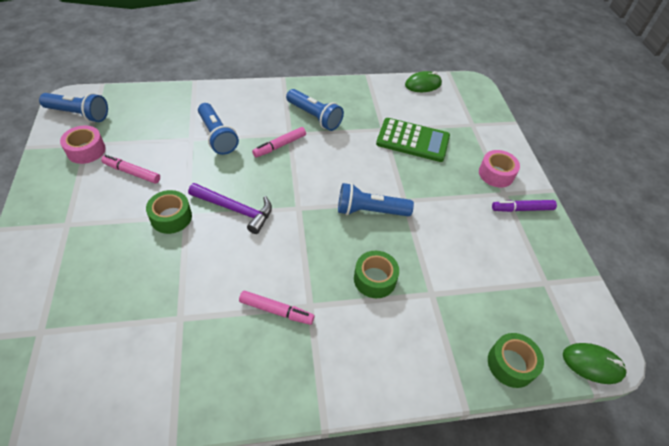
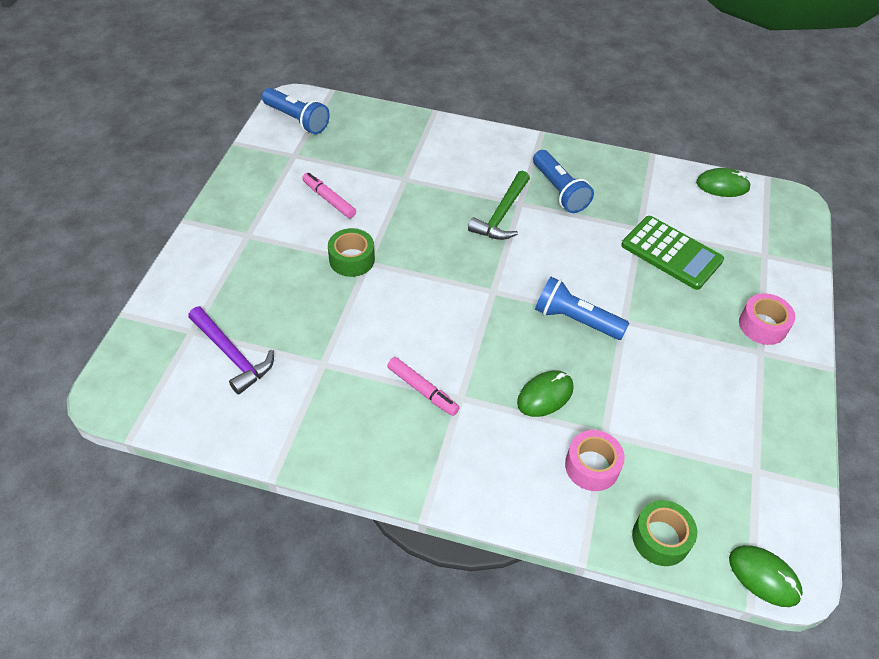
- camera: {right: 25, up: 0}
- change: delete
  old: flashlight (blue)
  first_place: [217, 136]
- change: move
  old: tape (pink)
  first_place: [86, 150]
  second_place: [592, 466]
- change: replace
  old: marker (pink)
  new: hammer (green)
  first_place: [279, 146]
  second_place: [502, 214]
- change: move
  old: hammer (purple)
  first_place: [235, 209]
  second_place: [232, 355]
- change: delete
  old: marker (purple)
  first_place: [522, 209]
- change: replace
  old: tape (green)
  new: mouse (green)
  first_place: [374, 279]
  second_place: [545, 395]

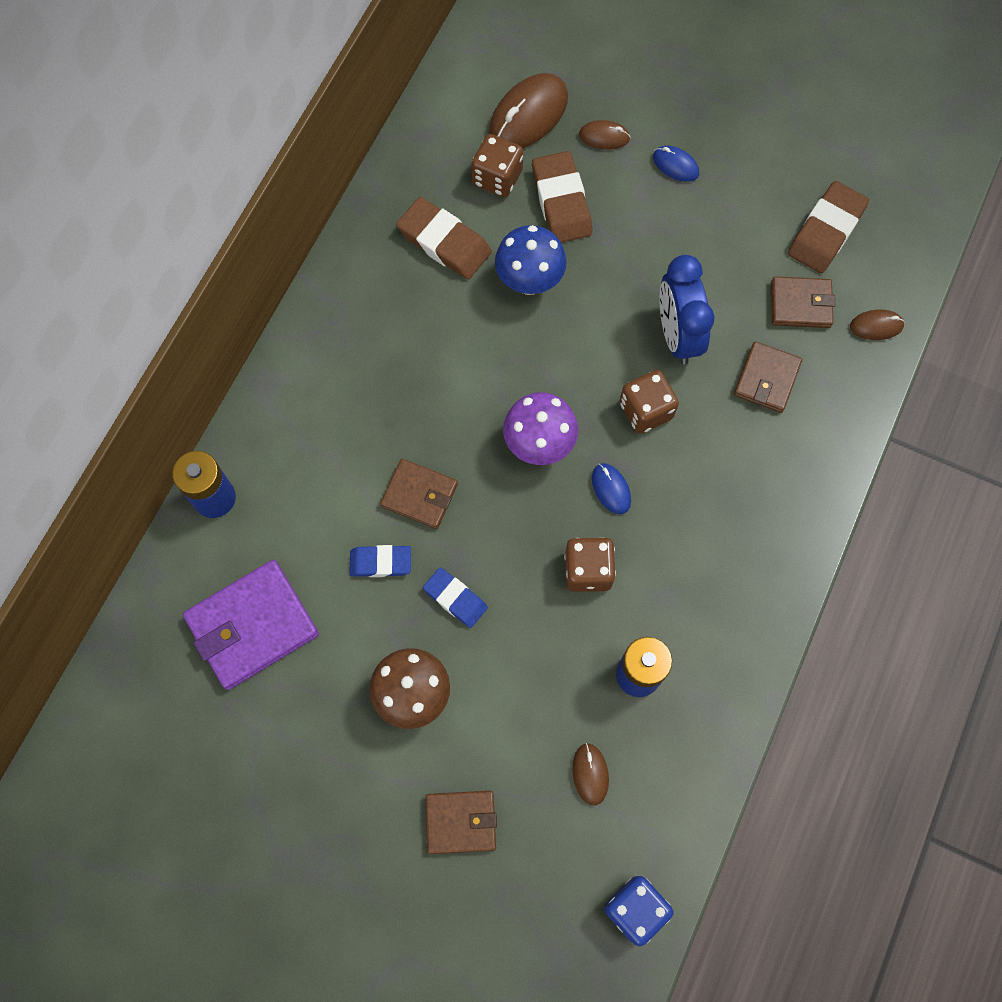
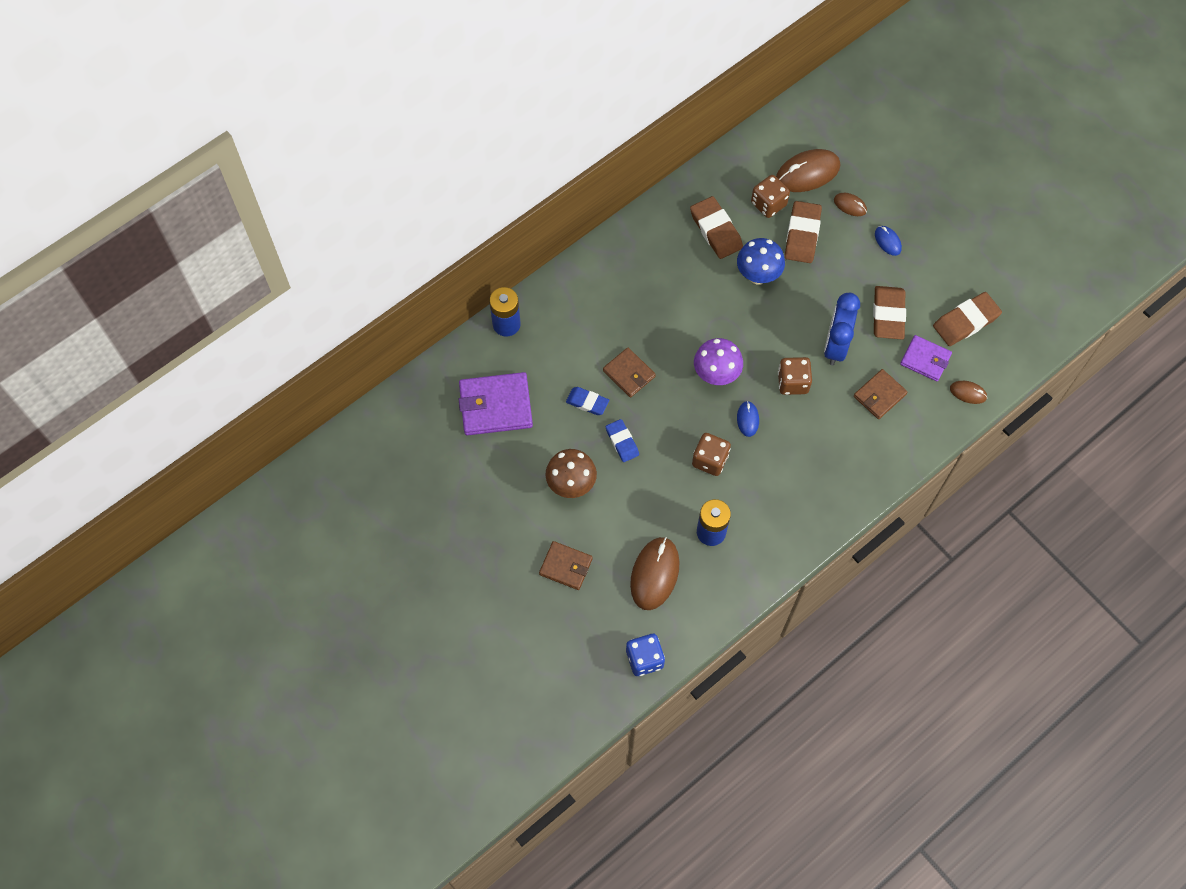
- camera: {right: 25, up: -5}
- change: recolor
  old: wallet (brown)
  new: wallet (purple)
  first_place: [800, 304]
  second_place: [925, 360]
- change: resize
  old: mouse (brown)
  first_place: [590, 774]
  second_place: [654, 574]
  factor: 1.96
- change: insert
  new: eraser (brown)
  second_place: [888, 315]

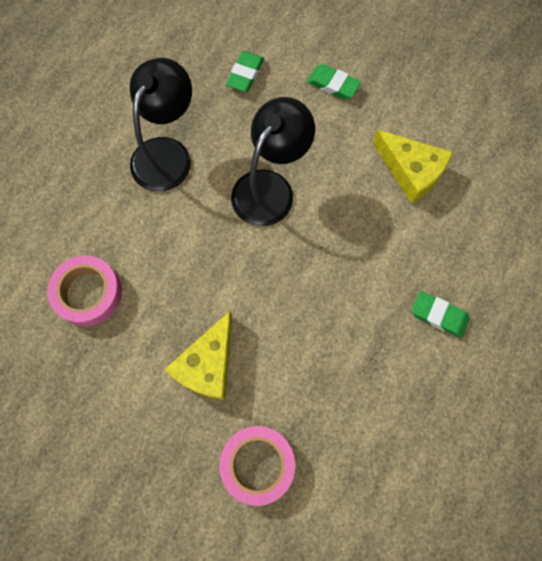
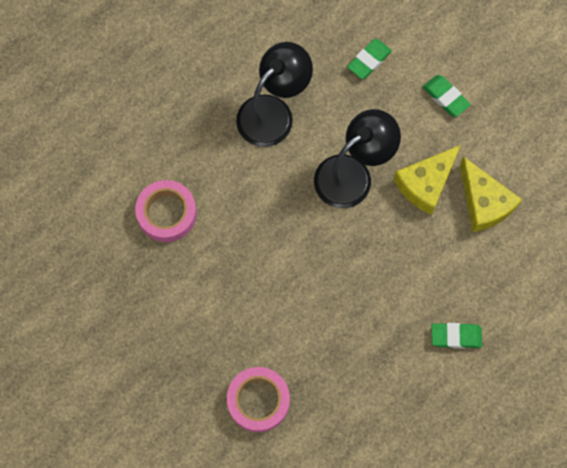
- camera: {right: 20, up: 0}
- change: rotate
  old: eraser (green)
  first_place: [439, 315]
  second_place: [456, 336]
  degrees: -45
- change: move
  old: cheese (yellow)
  first_place: [208, 365]
  second_place: [425, 184]

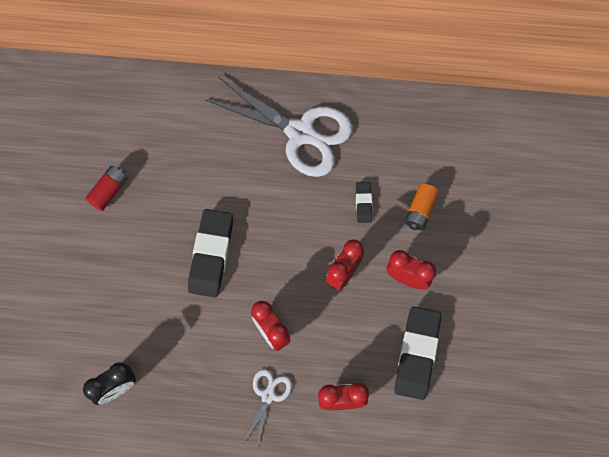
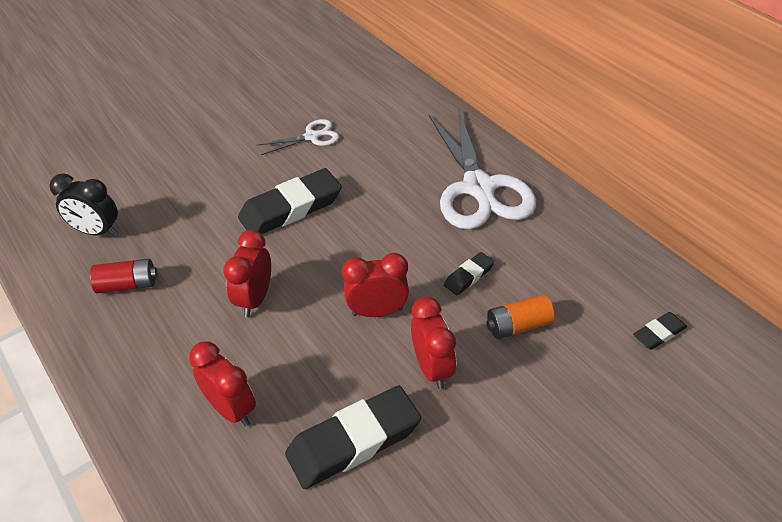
- camera: {right: 50, up: -25}
- change: move
  old: battery (red)
  first_place: [109, 191]
  second_place: [127, 285]
- change: move
  old: scissors (white)
  first_place: [268, 395]
  second_place: [312, 137]
- change: insert
  new: eraser (black)
  second_place: [659, 333]

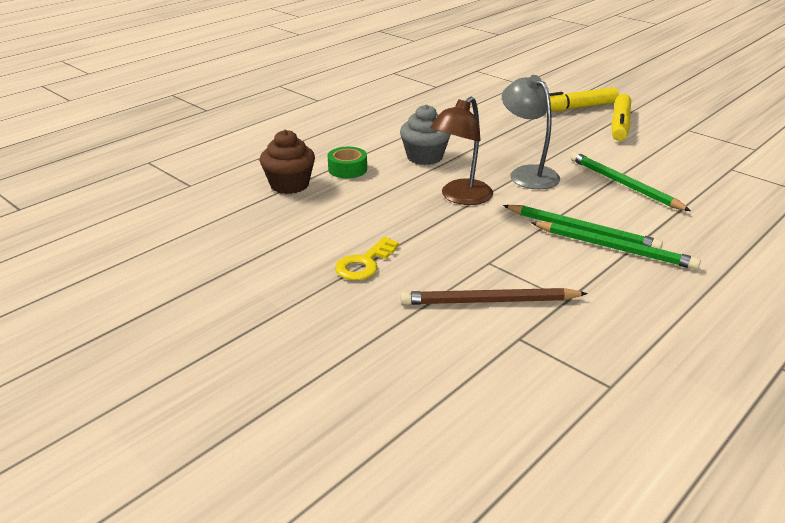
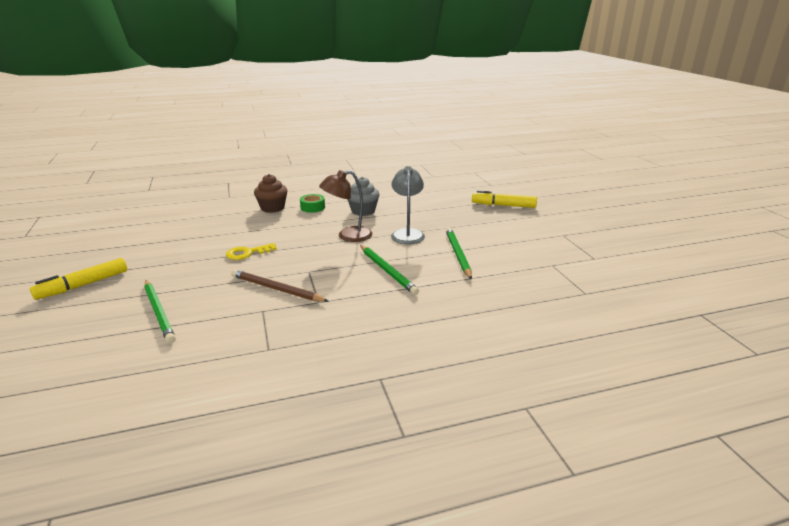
- camera: {right: 30, up: -5}
- change: move
  old: marker (yellow)
  first_place: [620, 125]
  second_place: [83, 285]
- change: move
  old: pencil (green)
  first_place: [614, 248]
  second_place: [159, 312]

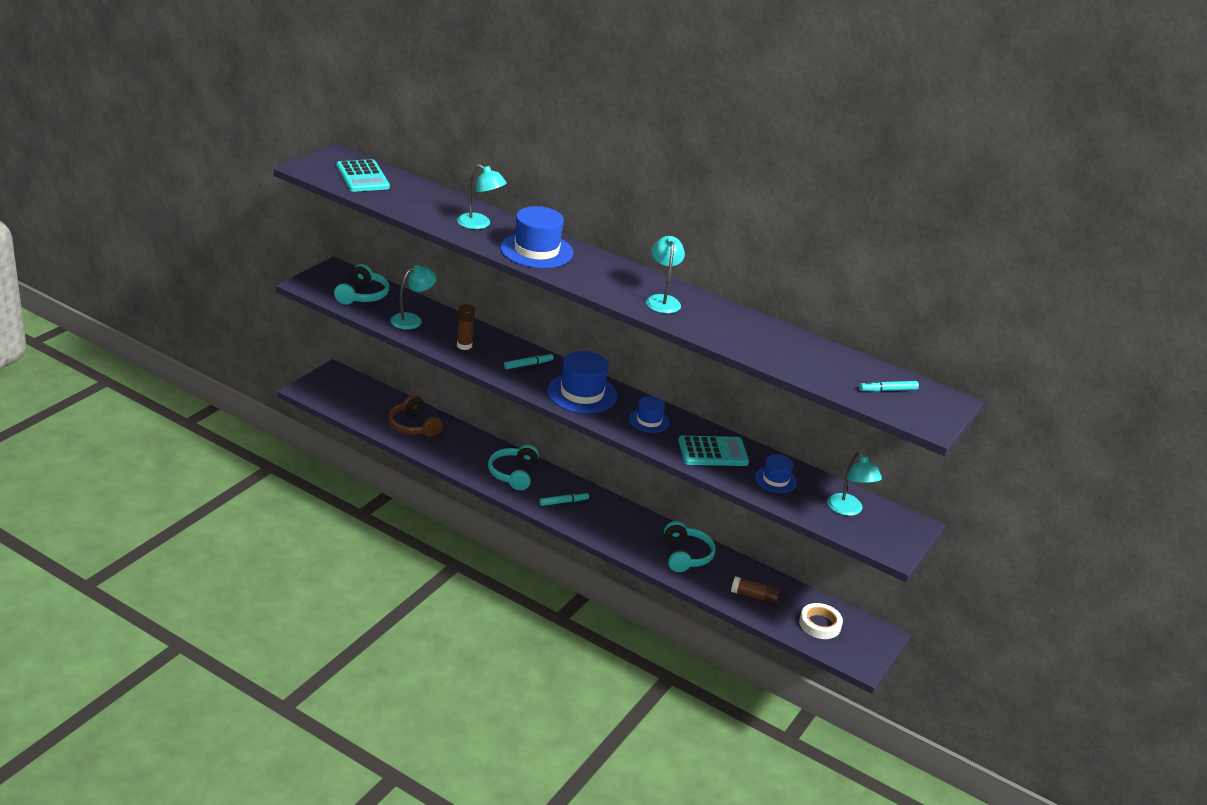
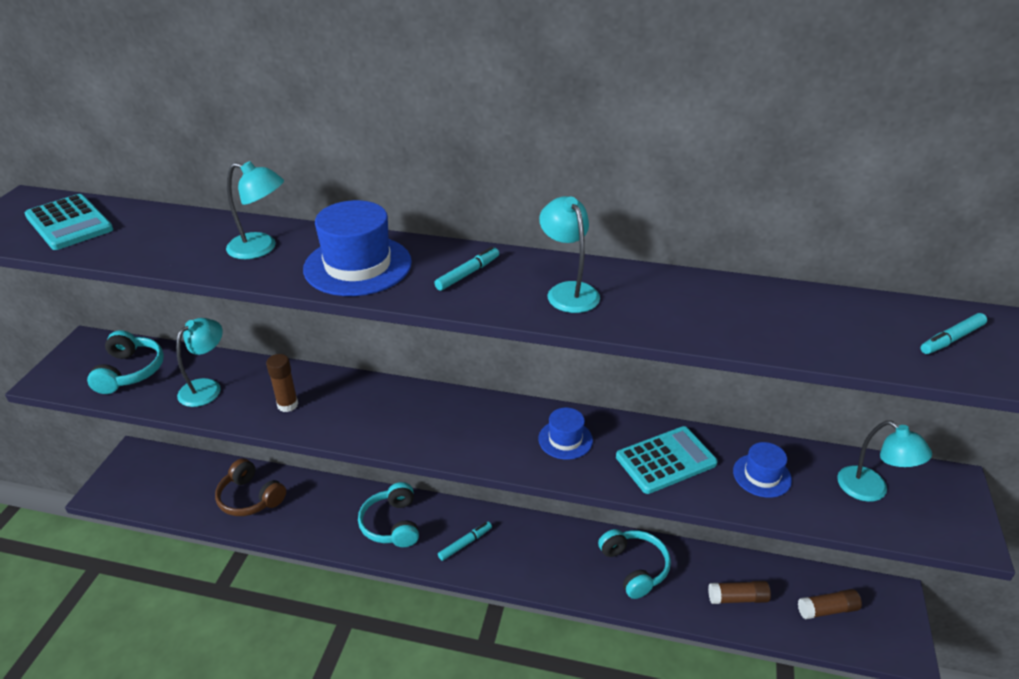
- camera: {right: -15, up: 5}
- change: delete
  old: hat (blue)
  first_place: [582, 393]
- change: move
  old: marker (turquoise)
  first_place: [528, 365]
  second_place: [467, 273]
- change: replace
  old: tape (white)
  new: glue stick (brown)
  first_place: [820, 624]
  second_place: [827, 610]

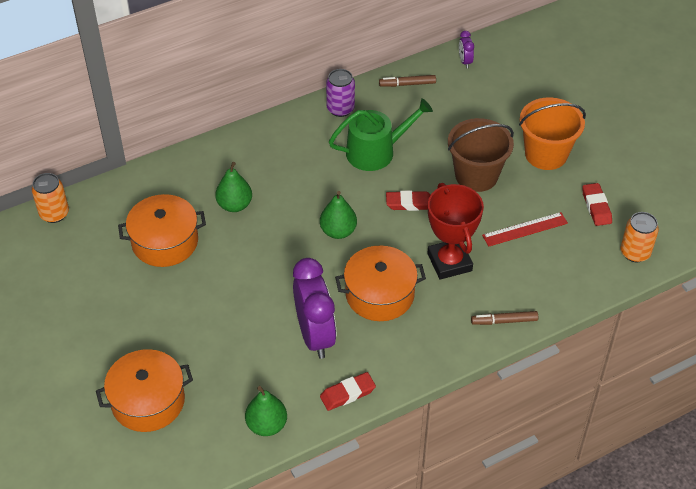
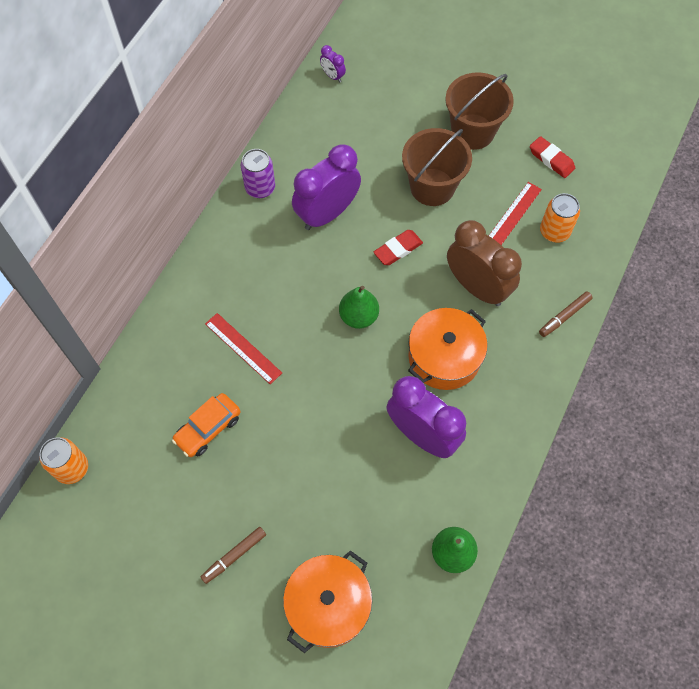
- camera: {right: -35, up: 15}
- change: move
  old: marker (brown)
  first_place: [407, 84]
  second_place: [234, 556]
- change: replace
  old: watering can (green)
  new: clock (purple)
  first_place: [376, 151]
  second_place: [327, 214]
- change: recolor
  old: bucket (orange)
  new: bucket (brown)
  first_place: [546, 154]
  second_place: [472, 132]
- change: replace
  old: pear (green)
  new: ruler (red)
  first_place: [234, 205]
  second_place: [243, 348]
- change: replace
  old: trophy (red)
  new: clock (brown)
  first_place: [449, 262]
  second_place: [477, 287]
- change: replace
  old: pot (orange)
  new: car (orange)
  first_place: [165, 242]
  second_place: [208, 428]
- change: move
  old: can (orange)
  first_place: [635, 252]
  second_place: [554, 231]
- change: delete
  old: eraser (red)
  first_place: [347, 393]

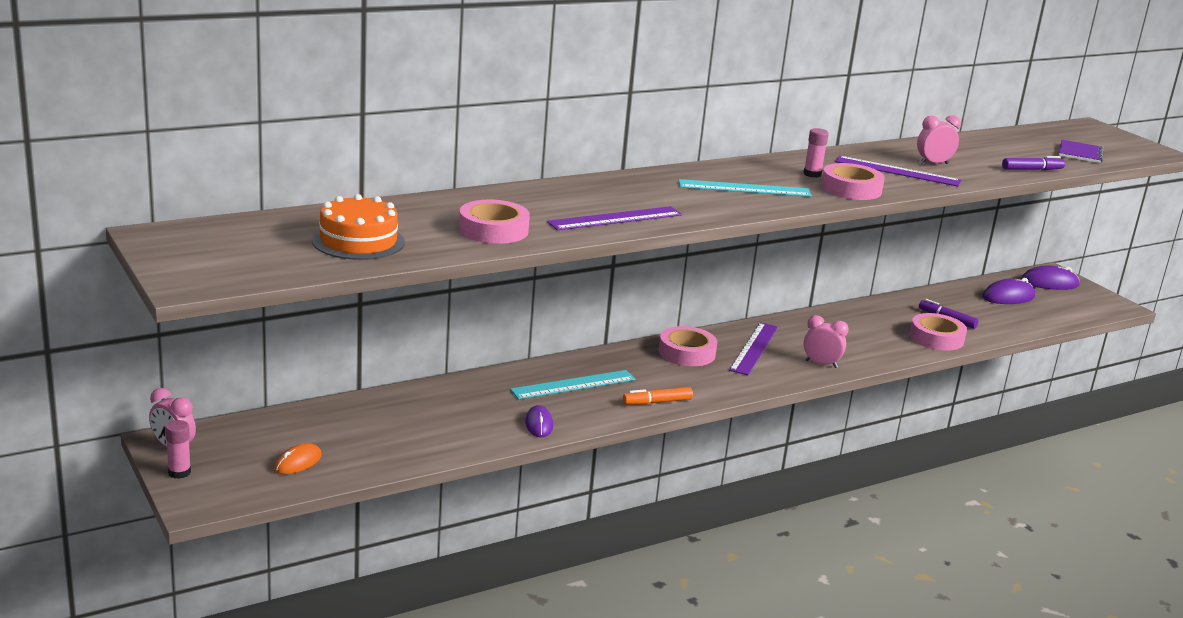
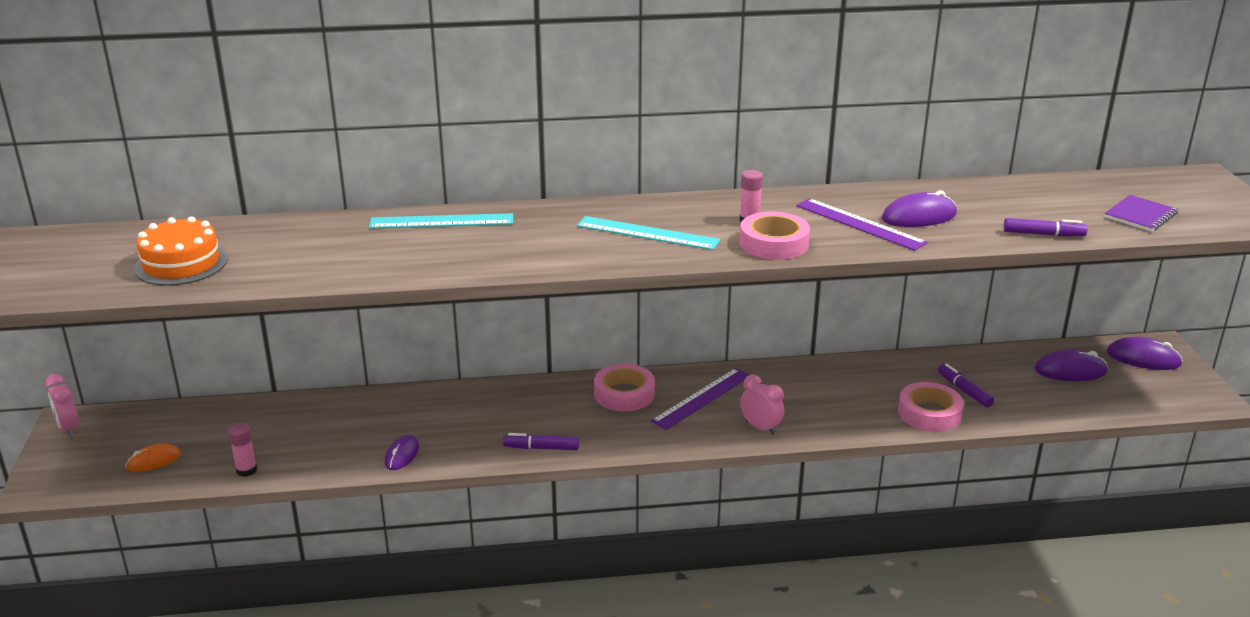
- camera: {right: 25, up: 5}
- change: replace
  old: clock (pink)
  new: mouse (purple)
  first_place: [933, 163]
  second_place: [919, 217]
- change: delete
  old: tape (pink)
  first_place: [493, 230]
- change: delete
  old: ruler (purple)
  first_place: [615, 218]
- change: move
  old: ruler (turquoise)
  first_place: [573, 384]
  second_place: [441, 221]
- change: recolor
  old: marker (orange)
  new: marker (purple)
  first_place: [657, 402]
  second_place: [541, 448]
- change: move
  old: glue stick (pink)
  first_place: [179, 472]
  second_place: [246, 470]

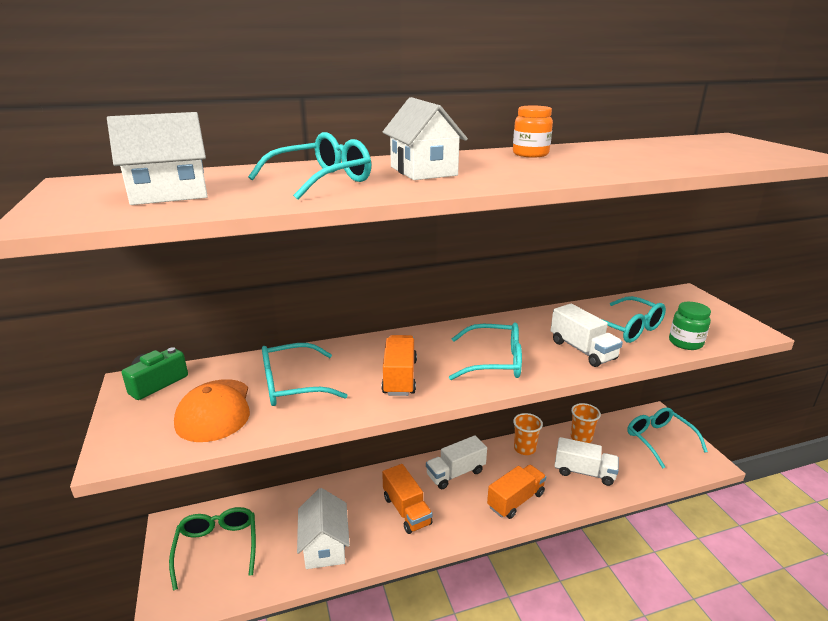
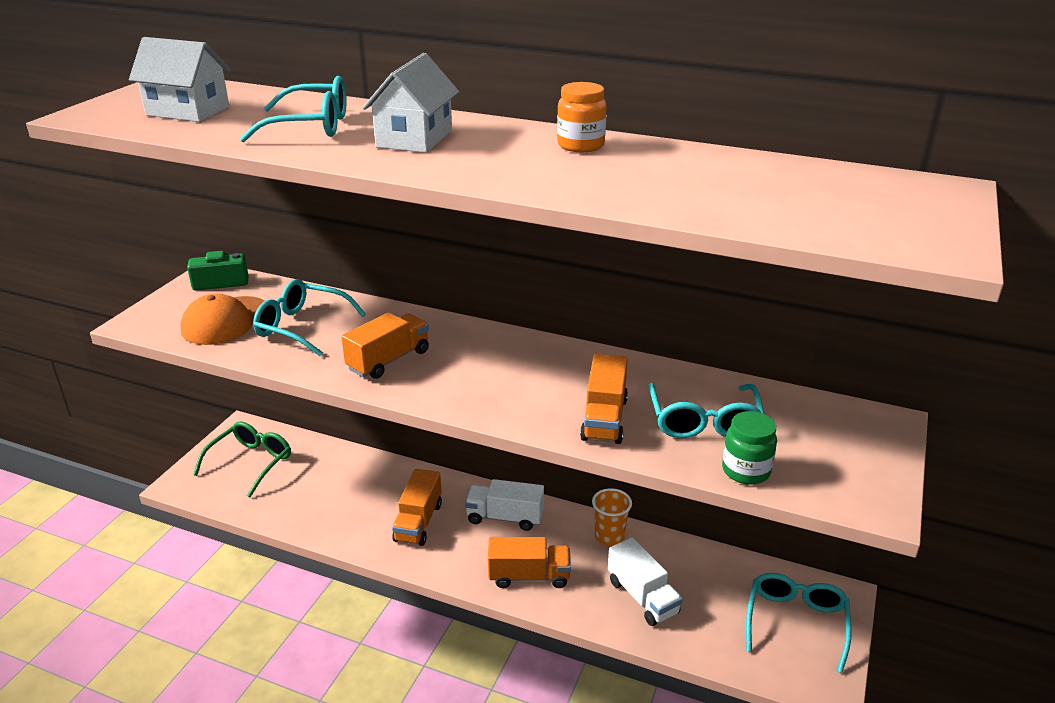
- camera: {right: 40, up: 5}
- change: recolor
  old: truck (white)
  new: truck (orange)
  first_place: [582, 350]
  second_place: [604, 419]
- change: delete
  old: glasses (turquoise)
  first_place: [494, 362]
- change: delete
  old: cup (orange)
  first_place: [581, 438]
- change: delete
  old: house (white)
  first_place: [325, 546]

